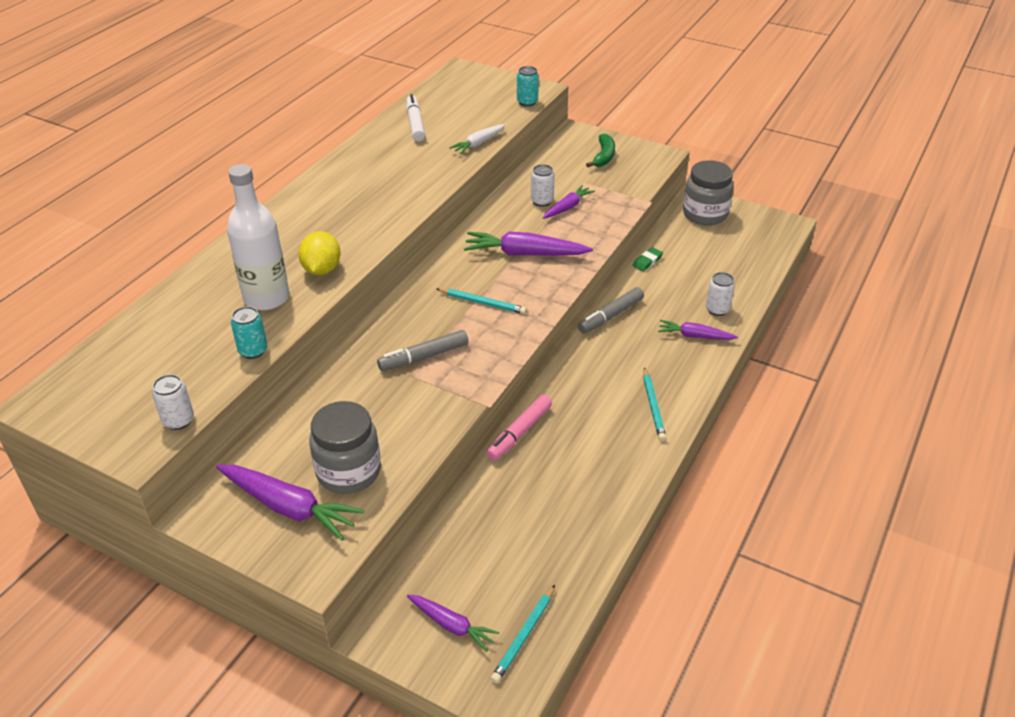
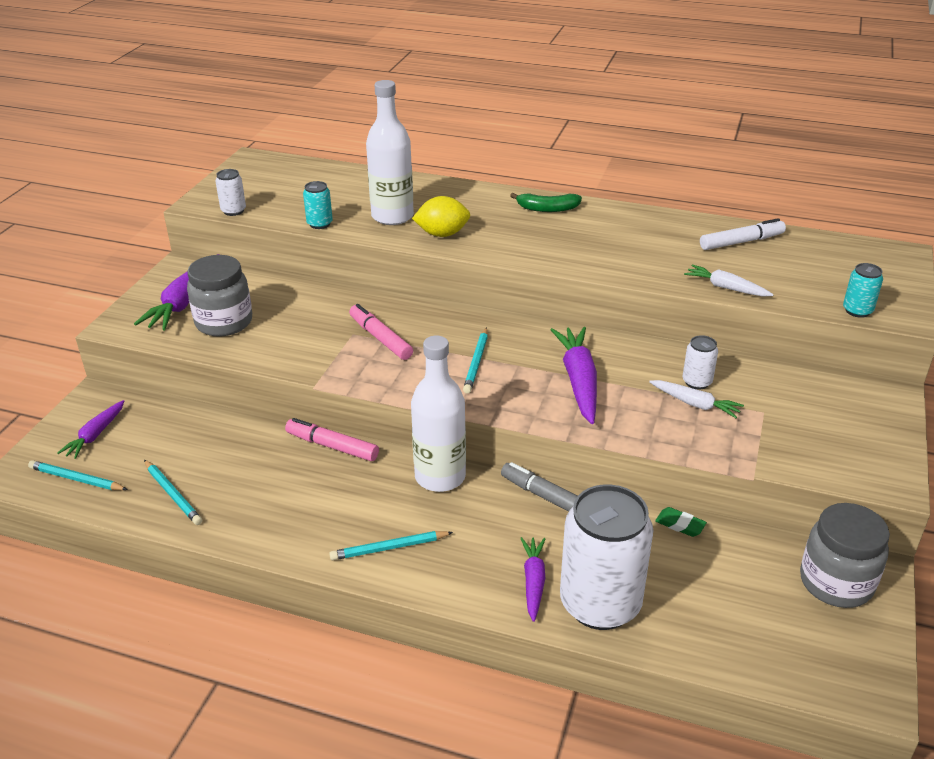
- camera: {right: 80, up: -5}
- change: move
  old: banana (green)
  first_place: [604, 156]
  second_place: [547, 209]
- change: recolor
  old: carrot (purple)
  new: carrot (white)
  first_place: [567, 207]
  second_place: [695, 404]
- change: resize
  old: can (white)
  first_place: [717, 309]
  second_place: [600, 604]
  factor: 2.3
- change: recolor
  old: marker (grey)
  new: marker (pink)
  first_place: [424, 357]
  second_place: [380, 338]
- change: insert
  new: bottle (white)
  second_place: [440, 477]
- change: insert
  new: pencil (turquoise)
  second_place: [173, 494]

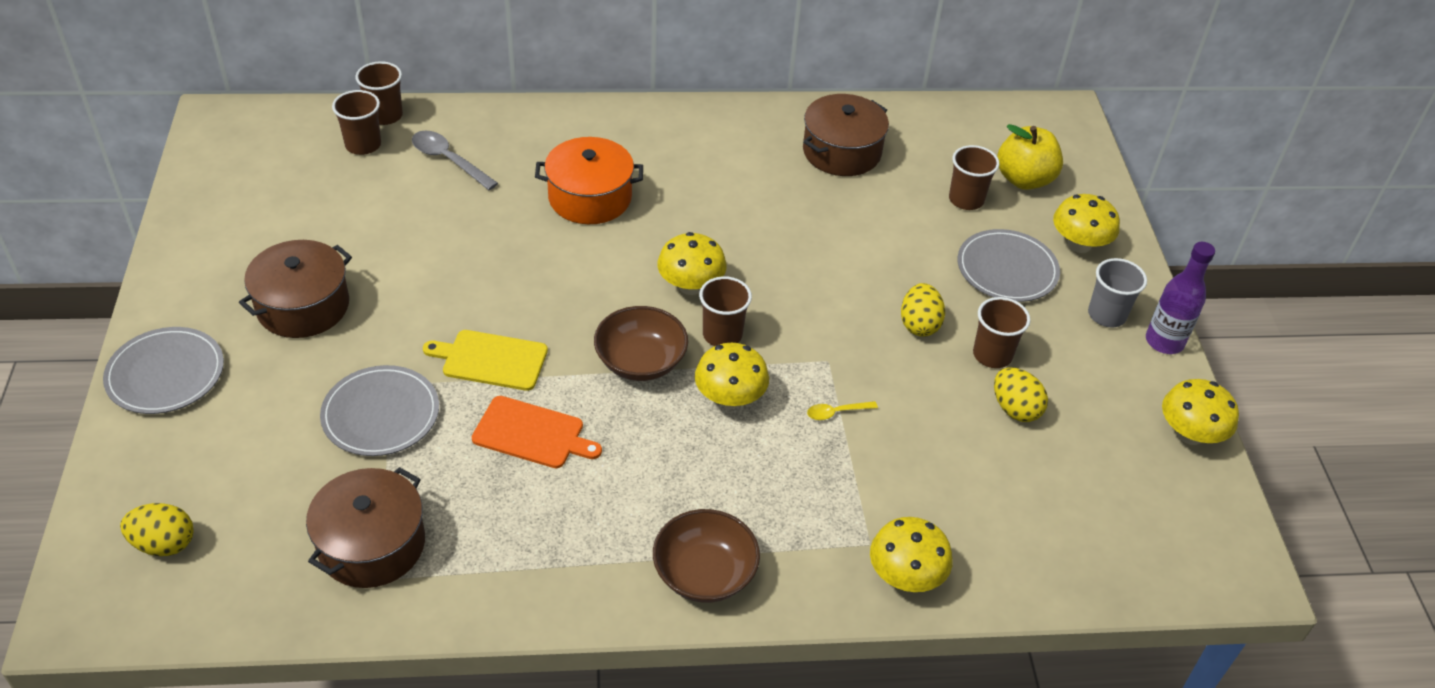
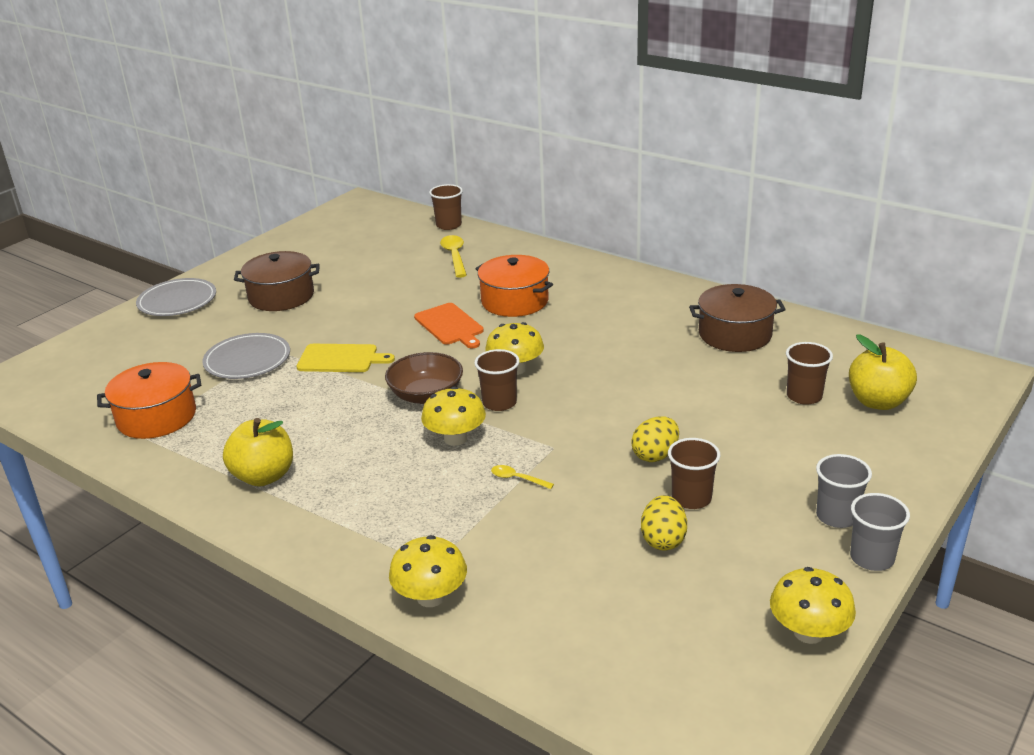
- camera: {right: 45, up: -15}
- change: delete
  old: cup (brown)
  first_place: [363, 145]
- change: recolor
  old: spoon (grey)
  new: spoon (yellow)
  first_place: [448, 160]
  second_place: [454, 256]
- change: delete
  old: mushroom (yellow)
  first_place: [1079, 244]
- change: delete
  old: plate (grey)
  first_place: [1007, 269]
- change: replace
  old: bottle (purple)
  new: cup (grey)
  first_place: [1164, 342]
  second_place: [872, 558]
- change: rotate
  old: cutting board (yellow)
  first_place: [491, 360]
  second_place: [340, 359]
  degrees: 135
- change: move
  old: cutting board (orange)
  first_place: [532, 433]
  second_place: [450, 325]
- change: recolor
  old: pot (brown)
  new: pot (orange)
  first_place: [372, 544]
  second_place: [156, 417]
- change: delete
  old: egg (yellow)
  first_place: [164, 544]
- change: delete
  old: bowl (brown)
  first_place: [704, 573]
- change: insert
  new: apple (yellow)
  second_place: [264, 476]

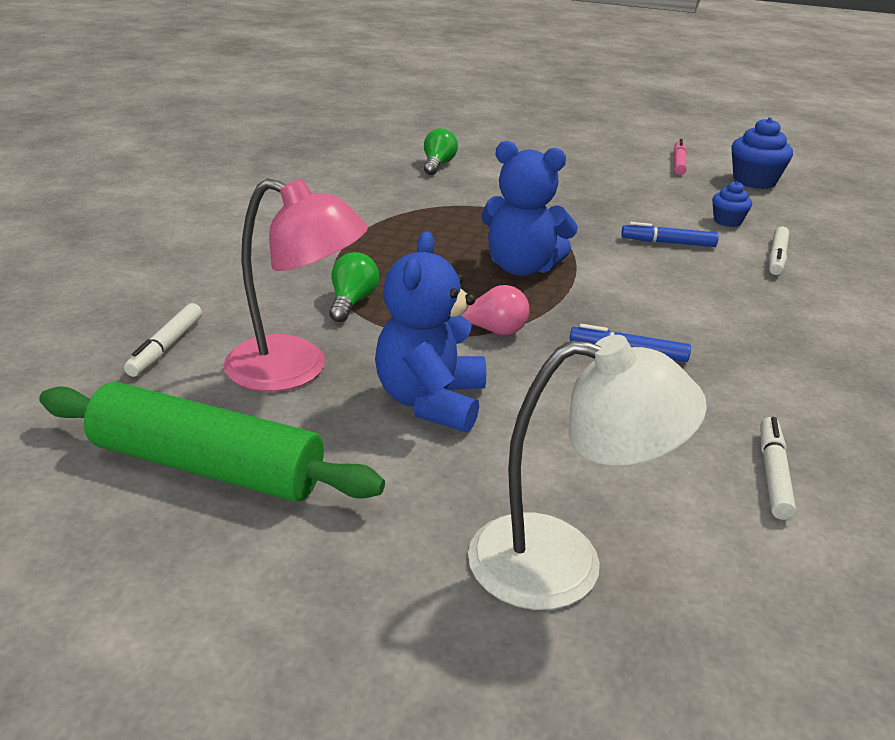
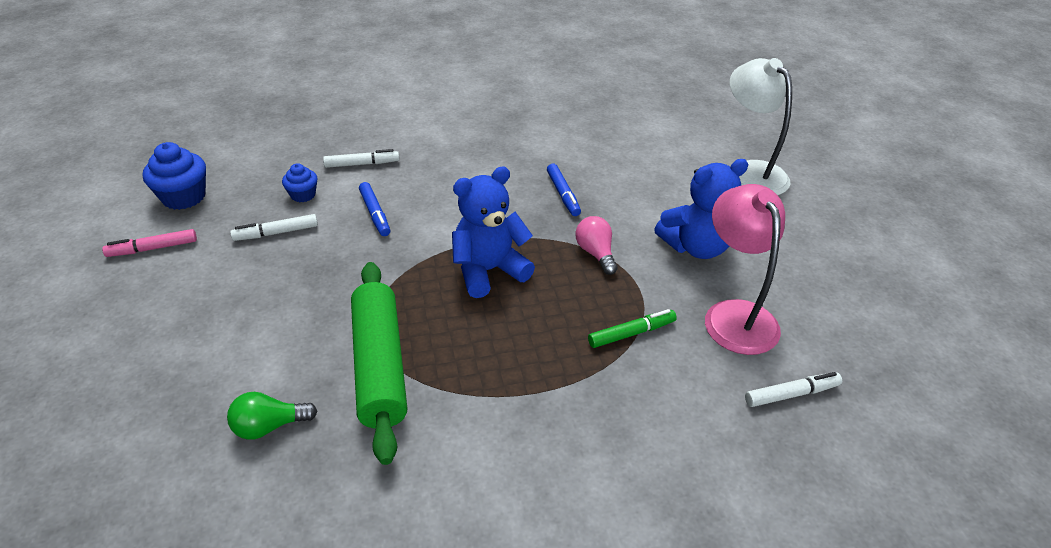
- camera: {right: -120, up: 10}
- change: rotate
  old: teddy bear (blue)
  first_place: [521, 267]
  second_place: [489, 270]
  degrees: -105
- change: replace
  old: light bulb (green)
  new: marker (green)
  first_place: [352, 302]
  second_place: [631, 333]
- change: move
  old: rolling pin (green)
  first_place: [207, 466]
  second_place: [380, 366]
- change: move
  old: marker (white)
  first_place: [772, 474]
  second_place: [276, 233]

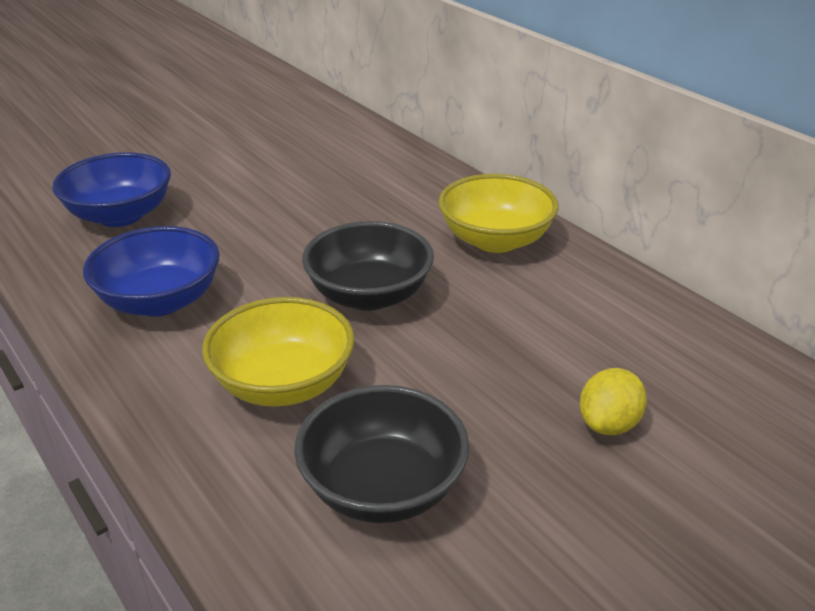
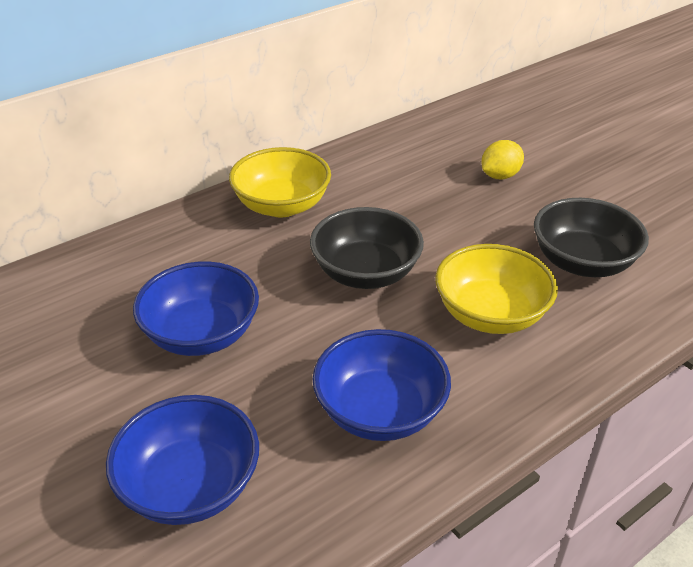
- camera: {right: -90, up: 5}
- change: rotate
  old: lemon (yellow)
  first_place: [609, 424]
  second_place: [500, 176]
  degrees: -75
- change: insert
  new: bowl (blue)
  second_place: [201, 334]

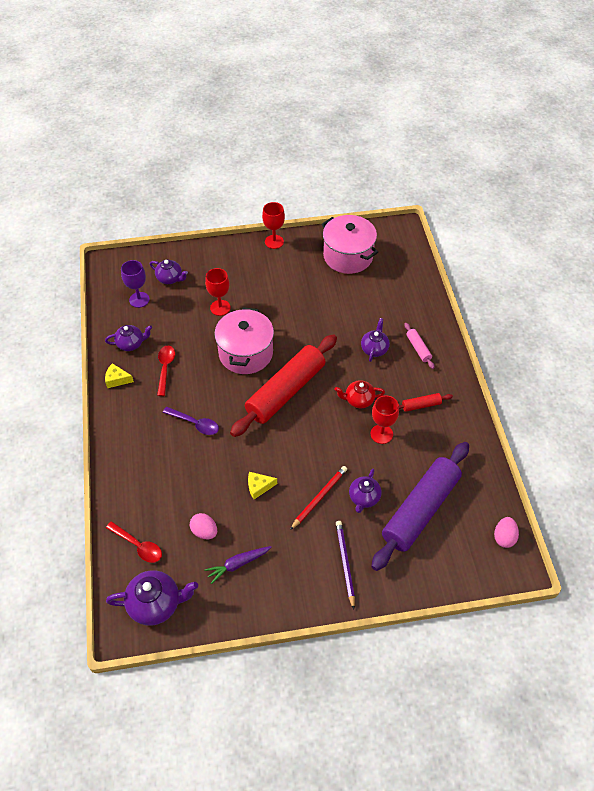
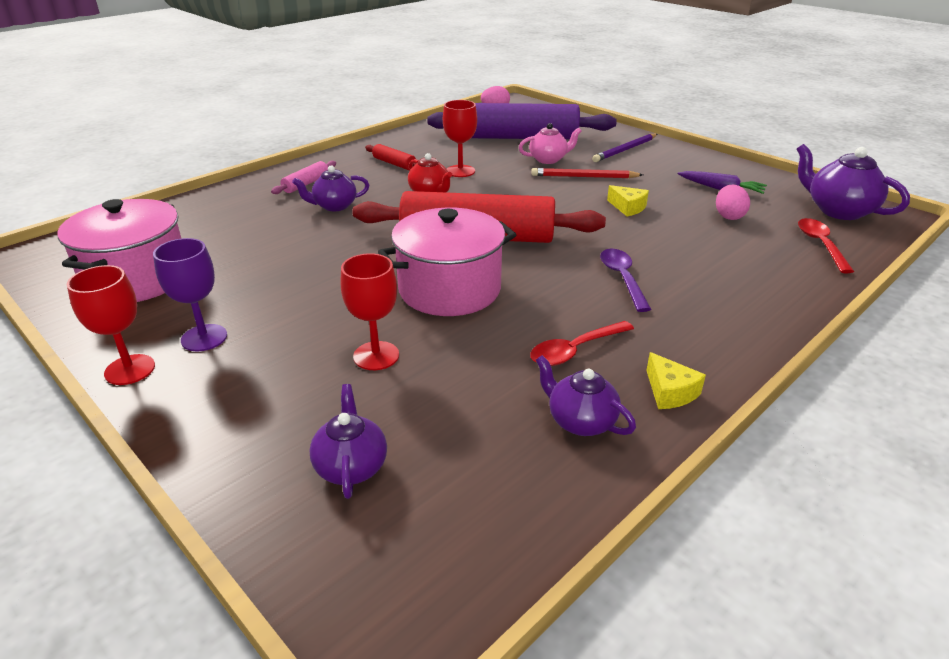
- camera: {right: -125, up: -20}
- change: move
  old: goblet (purple)
  first_place: [139, 300]
  second_place: [204, 338]
- change: recolor
  old: teapot (purple)
  new: teapot (pink)
  first_place: [364, 498]
  second_place: [548, 159]

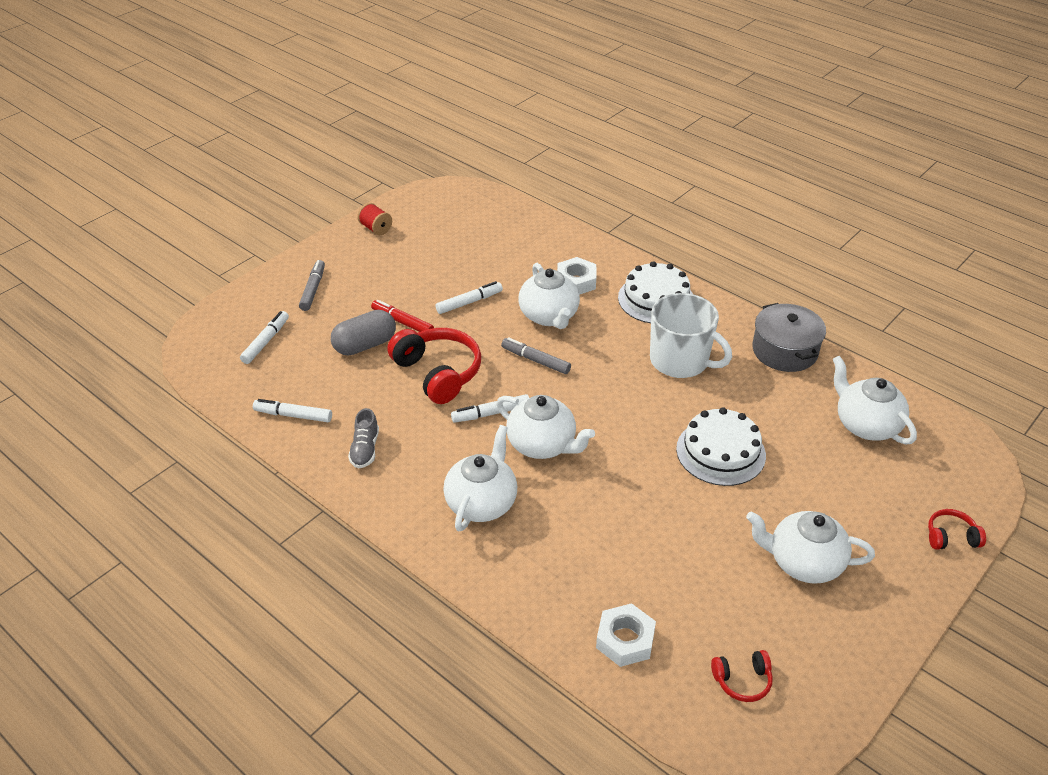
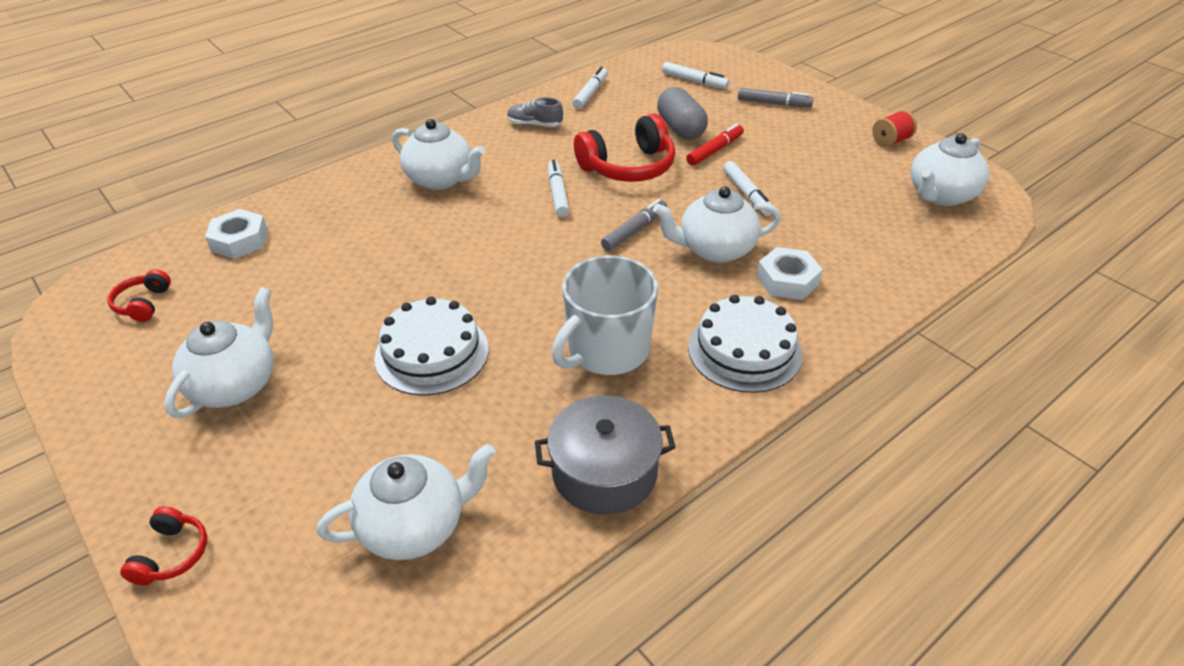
- camera: {right: 100, up: 0}
- change: move
  old: teapot (white)
  first_place: [542, 445]
  second_place: [940, 195]

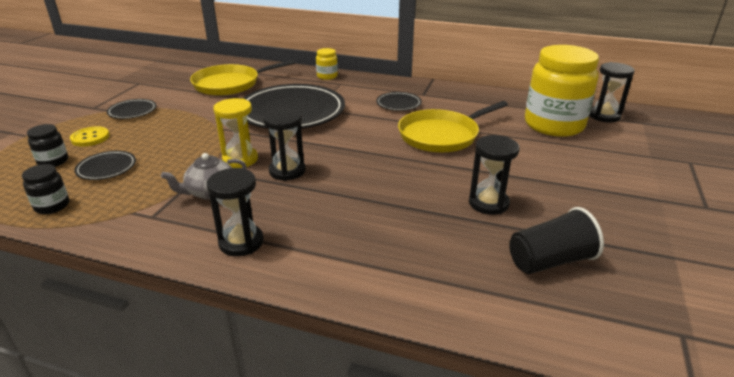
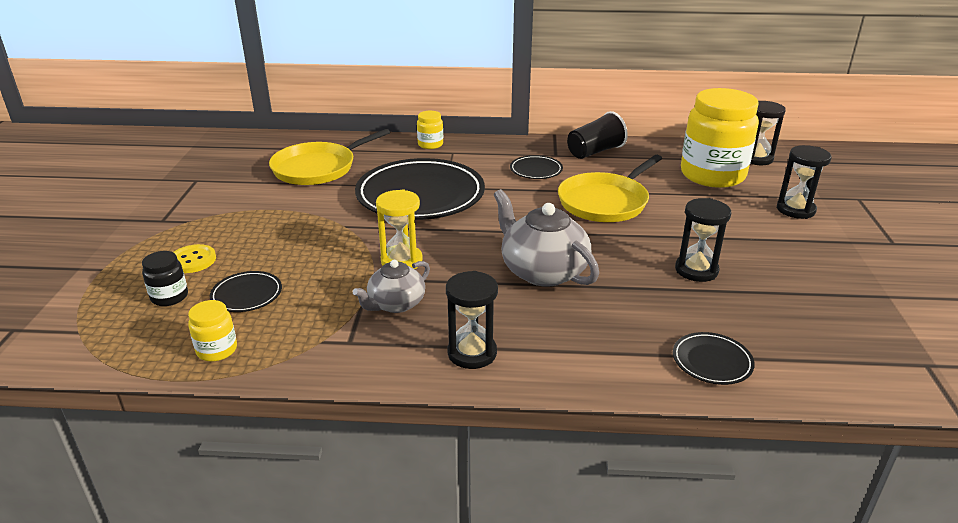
- camera: {right: -15, up: 0}
- change: move
  old: plate (black)
  first_place: [132, 111]
  second_place: [712, 361]
- change: move
  old: hourglass (black)
  first_place: [287, 171]
  second_place: [795, 210]
- change: recolor
  old: jar (black)
  new: jar (yellow)
  first_place: [52, 206]
  second_place: [217, 350]
- change: move
  old: cup (black)
  first_place: [550, 261]
  second_place: [595, 152]
- change: insert
  new: teapot (grey)
  second_place: [542, 271]

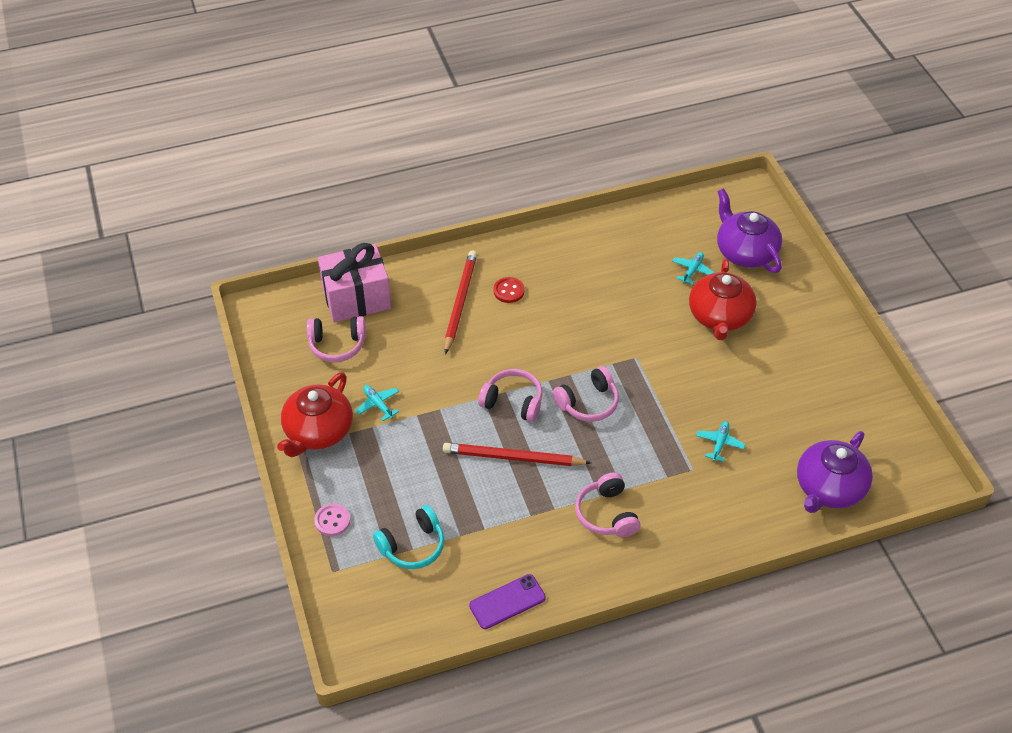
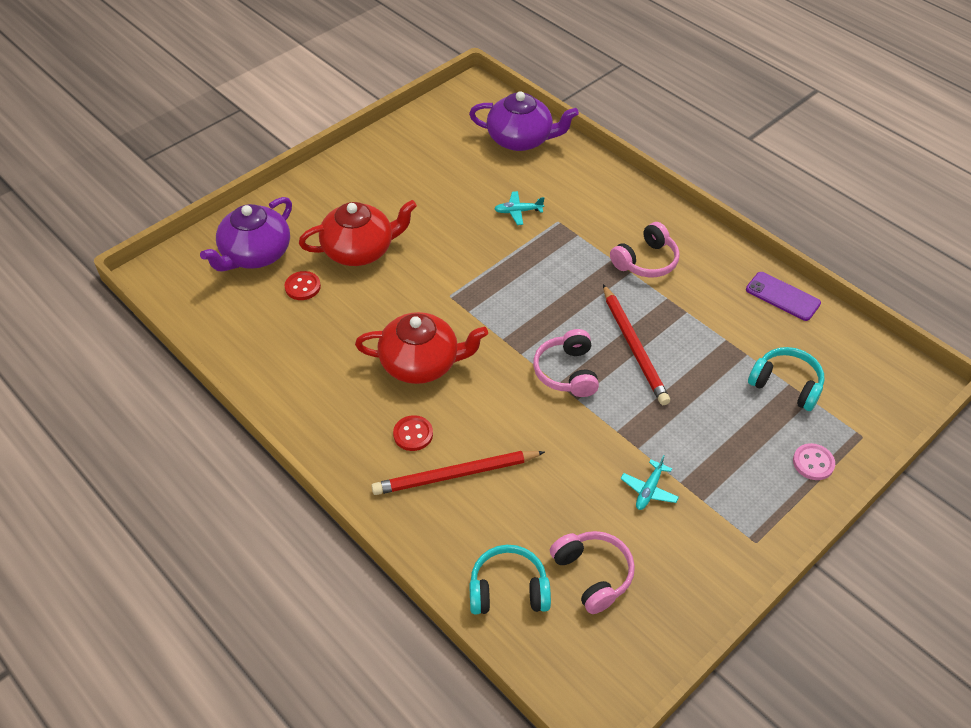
- camera: {right: -115, up: 0}
- change: replace
  old: gift (pink)
  new: headphones (turquoise)
  first_place: [356, 298]
  second_place: [508, 590]
- change: replace
  old: plane (turquoise)
  new: button (red)
  first_place: [692, 270]
  second_place: [302, 287]
- change: delete
  old: headphones (pink)
  first_place: [588, 403]
- change: move
  old: teapot (red)
  first_place: [318, 431]
  second_place: [421, 363]

